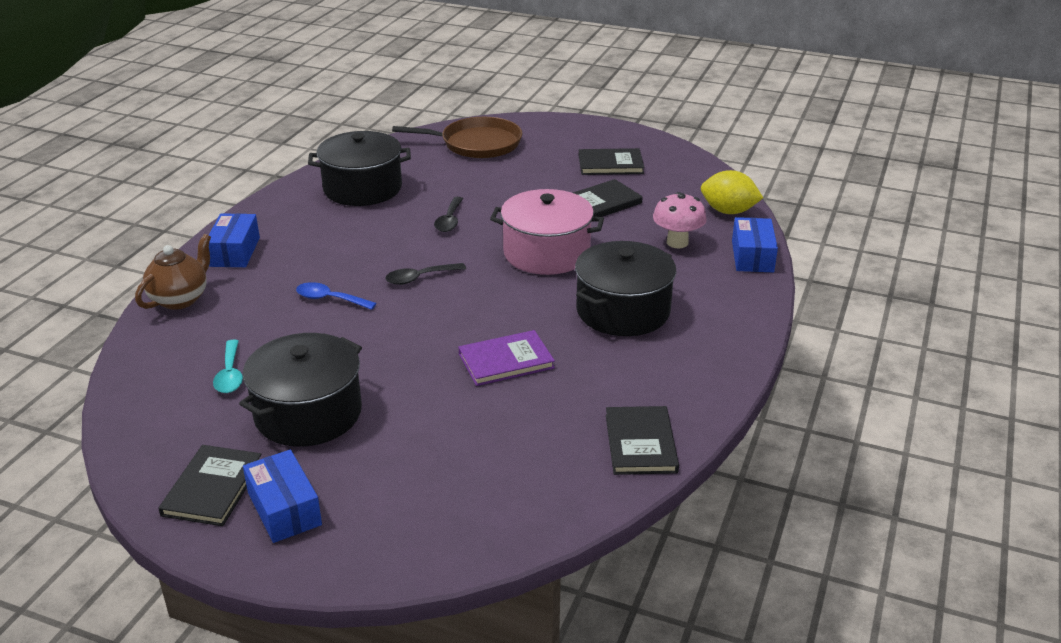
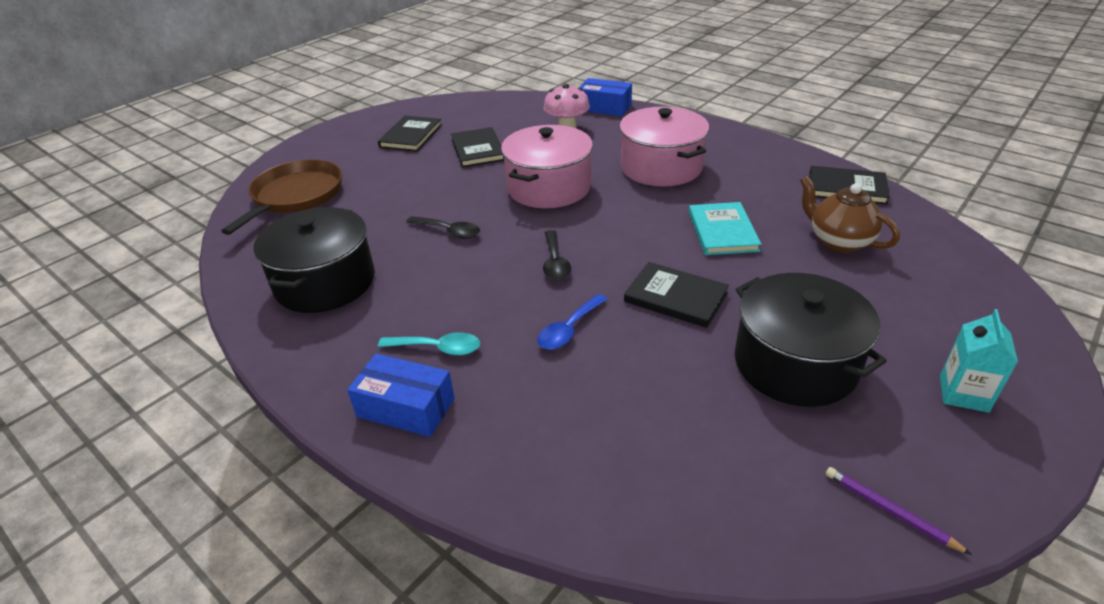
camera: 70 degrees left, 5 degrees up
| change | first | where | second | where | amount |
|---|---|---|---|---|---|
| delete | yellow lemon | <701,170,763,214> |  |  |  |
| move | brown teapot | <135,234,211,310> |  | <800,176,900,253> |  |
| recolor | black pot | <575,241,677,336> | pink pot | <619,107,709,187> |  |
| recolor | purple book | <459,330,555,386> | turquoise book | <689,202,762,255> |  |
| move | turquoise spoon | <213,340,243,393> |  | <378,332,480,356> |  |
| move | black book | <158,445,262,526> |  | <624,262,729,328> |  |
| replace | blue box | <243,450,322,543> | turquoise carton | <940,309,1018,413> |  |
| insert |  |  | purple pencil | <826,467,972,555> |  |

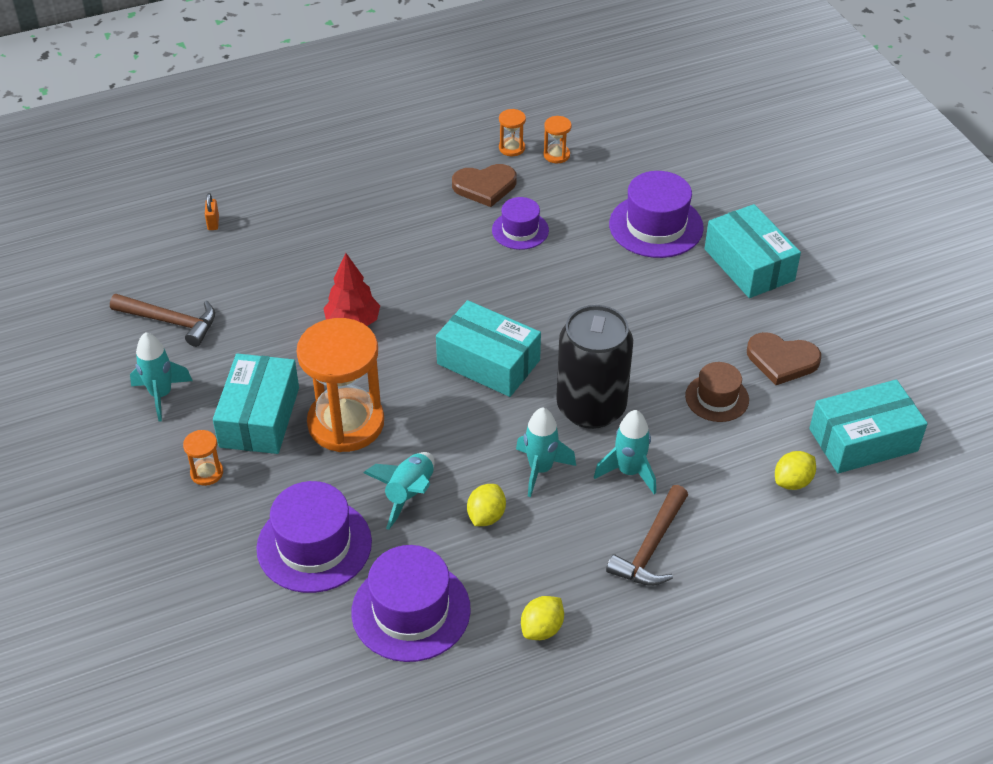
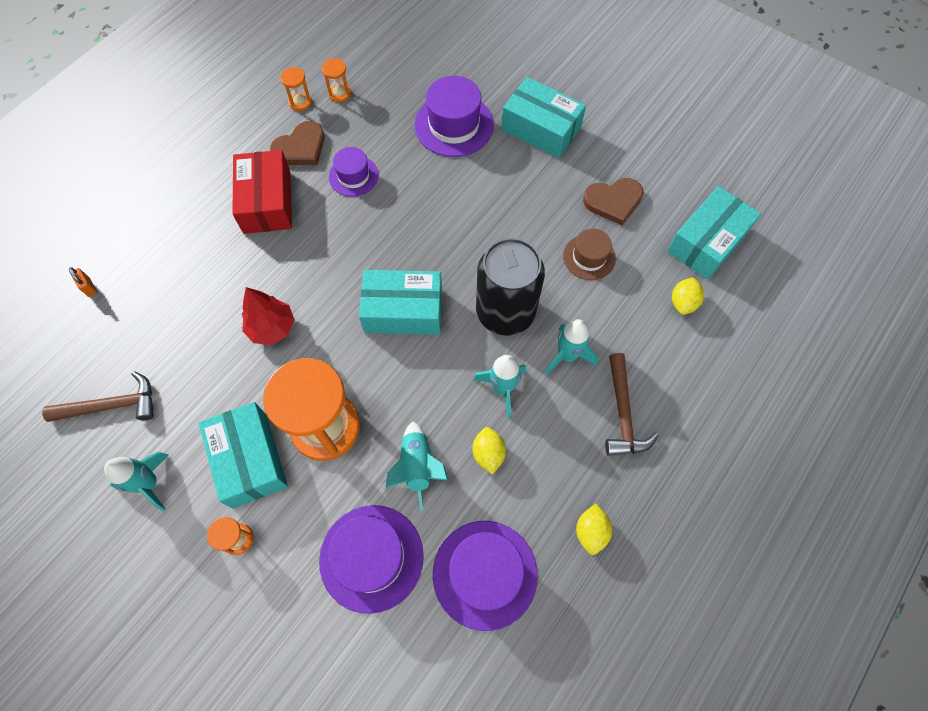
camera: 30 degrees left, 20 degrees up
| change | first | where | second | where | amount |
|---|---|---|---|---|---|
| insert |  |  | red box | <232,150,292,234> |  |

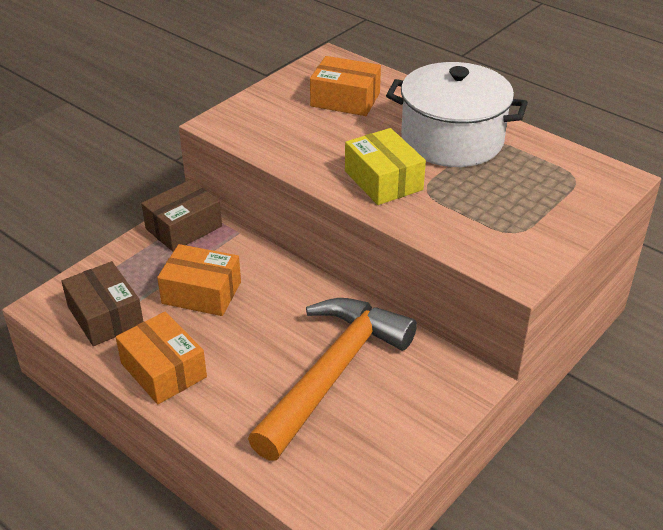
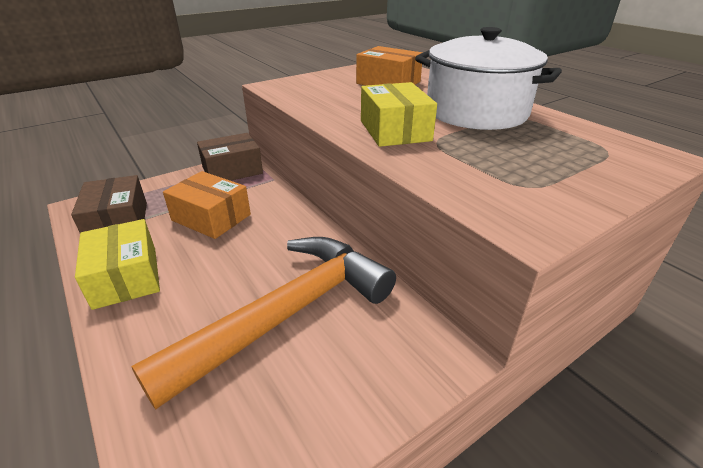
camera: 15 degrees right, 5 degrees down
| change | first | where | second | where | amount |
|---|---|---|---|---|---|
| recolor | orange box | <116,312,207,404> | yellow box | <75,219,160,310> |  |

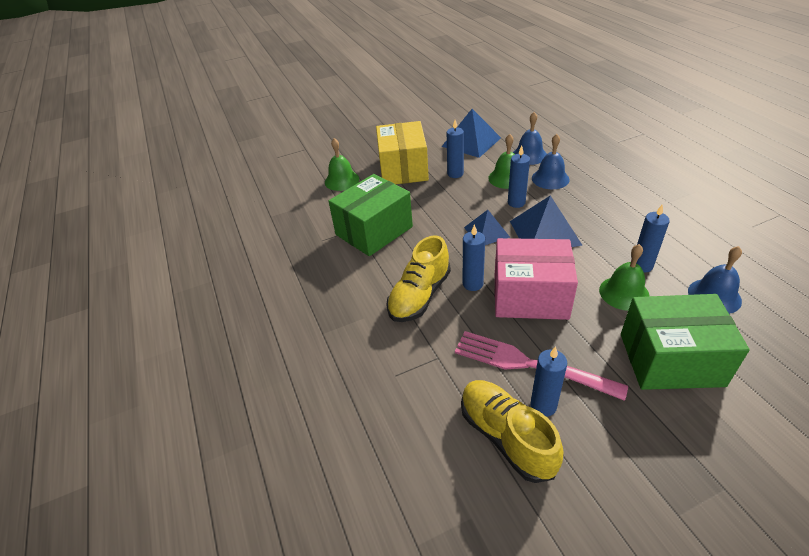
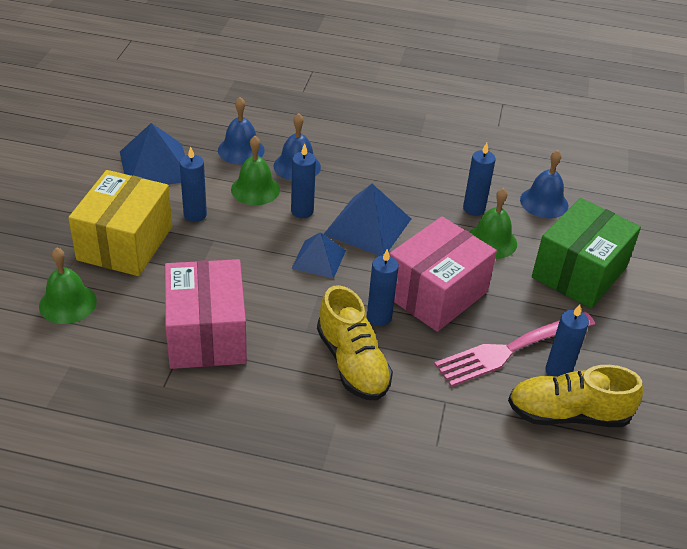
camera: 60 degrees left, 0 degrees up
| change | first | where | second | where | amount |
|---|---|---|---|---|---|
| rotate | yellow box | <376,121,429,184> |  | <68,170,172,276> | 75 degrees clockwise |
| recolor | green box | <328,174,413,256> | pink box | <165,259,247,369> |  |

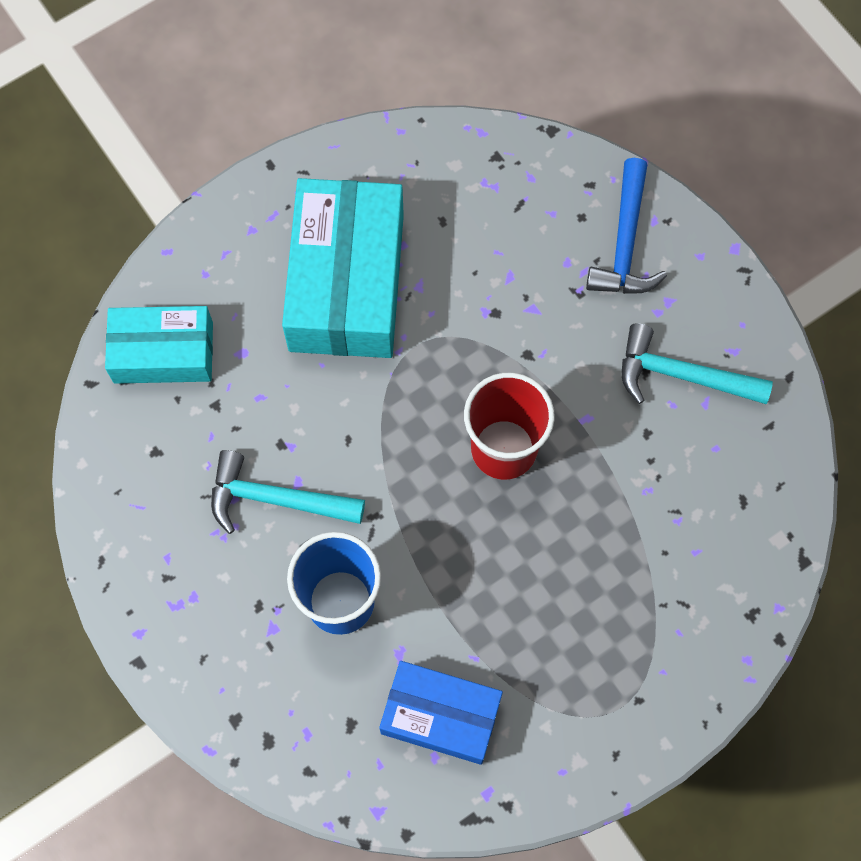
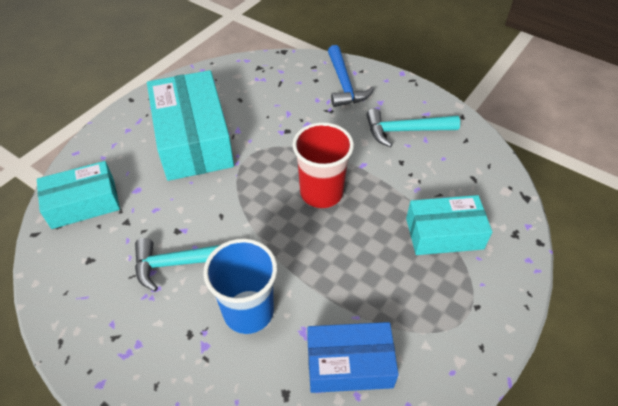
camera: 20 degrees left, 20 degrees down
| change | first | where | second | where | amount |
|---|---|---|---|---|---|
| insert |  |  | turquoise box | <406,195,492,255> |  |

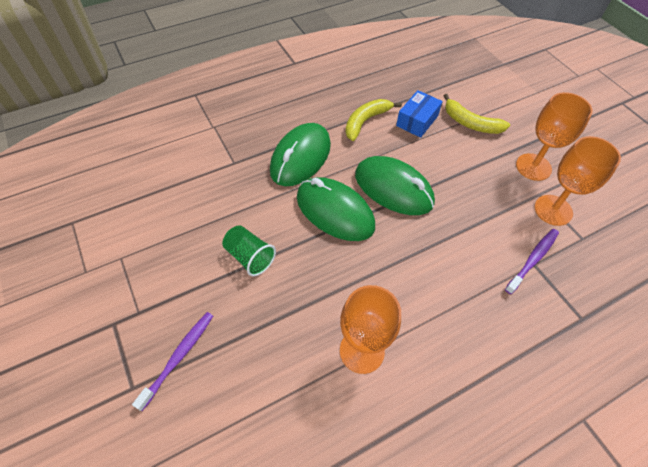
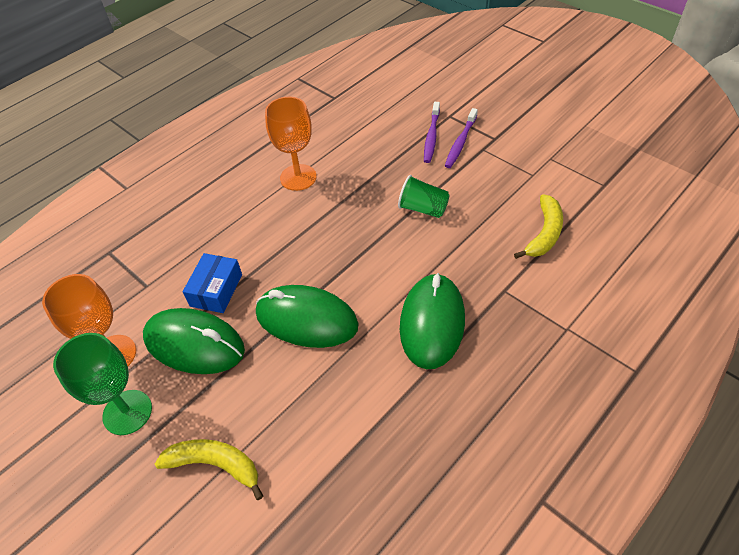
camera: 165 degrees right, 5 degrees down
| change | first | where | second | where | amount |
|---|---|---|---|---|---|
| move | blue box | <396,90,443,138> |  | <183,253,242,313> |  |
| recolor | orange goblet | <516,92,593,181> | green goblet | <53,333,152,435> |  |
| move | yellow banana | <345,99,402,141> |  | <514,194,563,259> |  |
| move | green mouse | <297,177,375,241> |  | <143,308,245,374> |  |
| move | purple toothbrush | <505,229,559,294> |  | <445,108,478,168> |  |

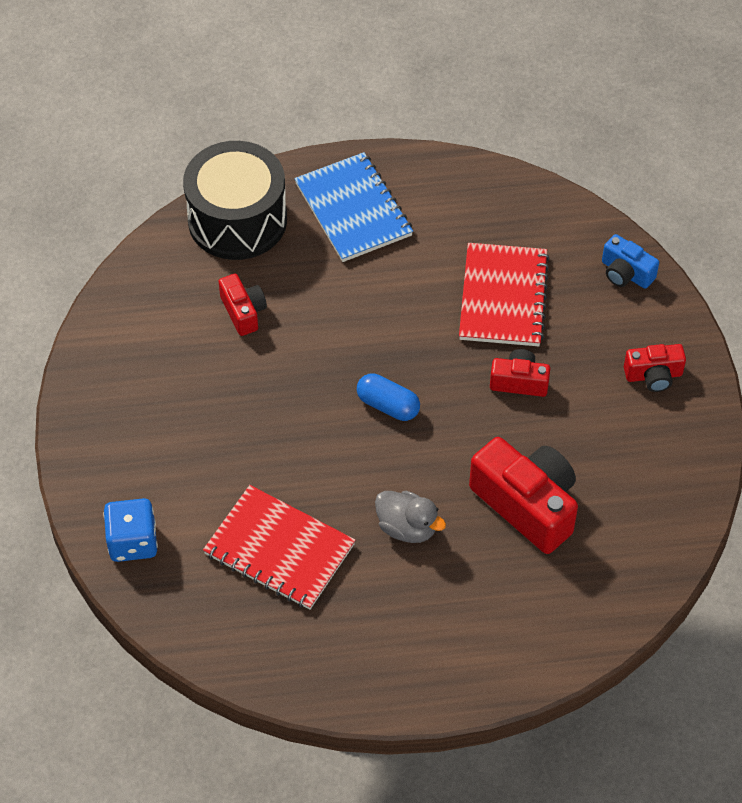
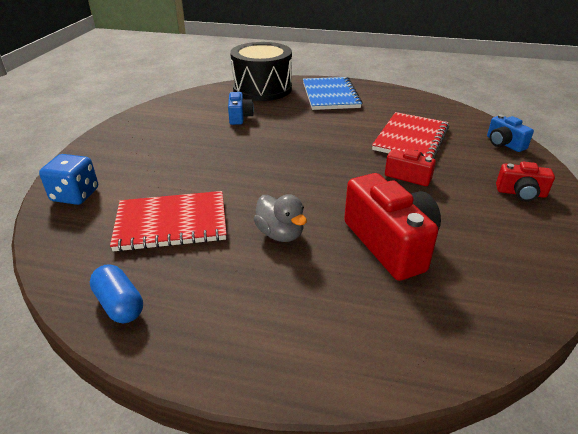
camera: 20 degrees right, 20 degrees down
| change | first | where | second | where | amount |
|---|---|---|---|---|---|
| recolor | red camera | <219,274,267,336> | blue camera | <228,92,254,125> |  |
| move | blue capsule | <357,373,420,421> |  | <90,264,143,323> |  |
| rotate | red notebook | <203,485,356,610> |  | <110,191,227,252> | 60 degrees counterclockwise |

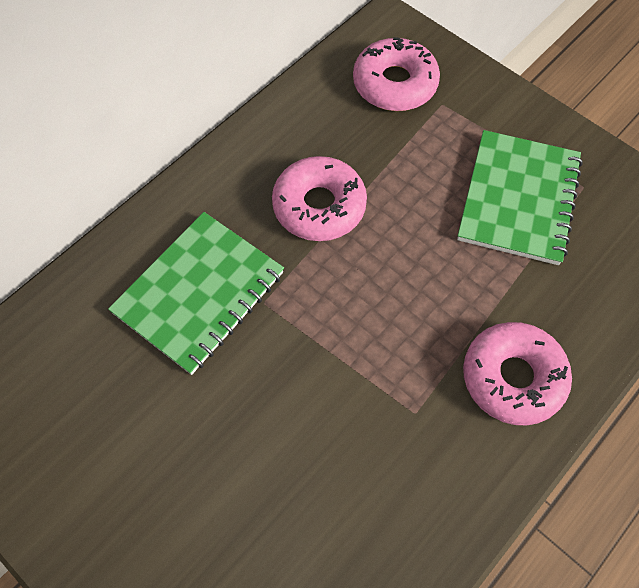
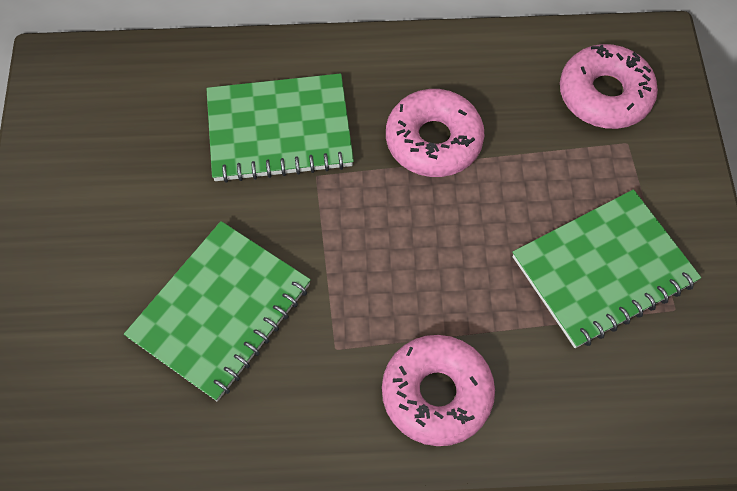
camera: 45 degrees right, 0 degrees up
| change | first | where | second | where | amount |
|---|---|---|---|---|---|
| insert |  |  | green notebook | <124,221,311,402> |  |

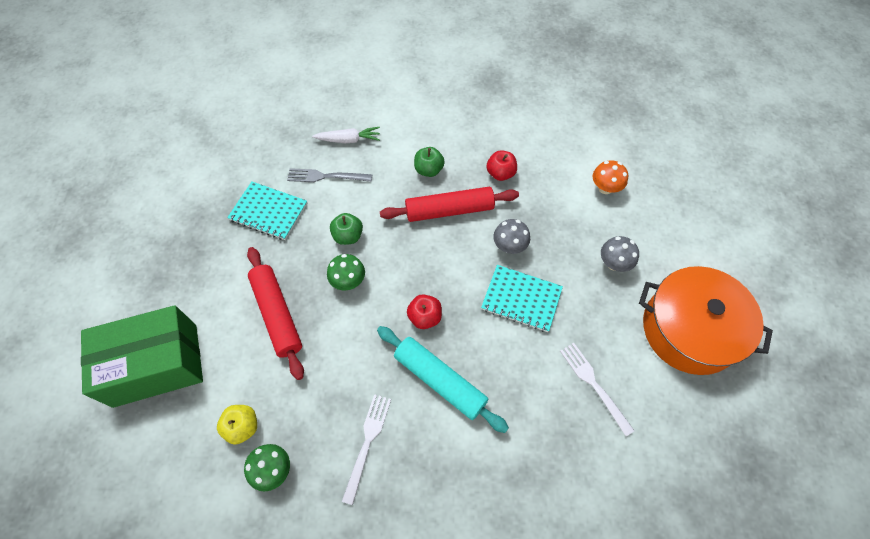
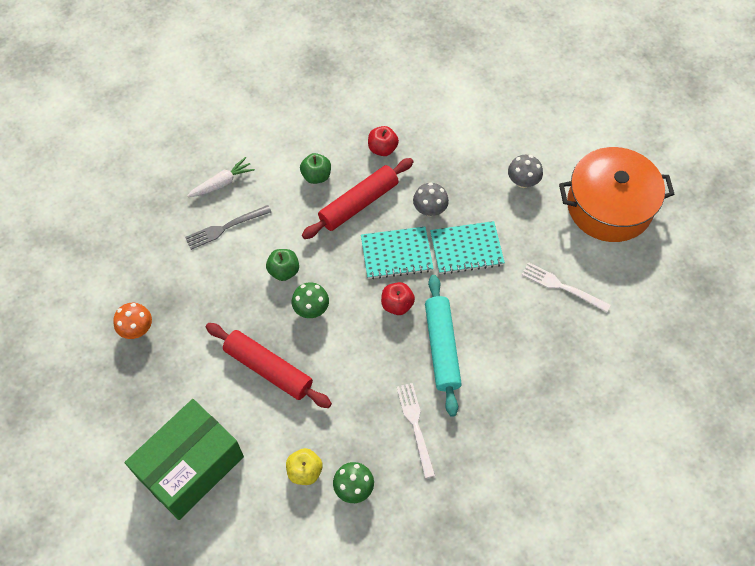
camera: 30 degrees left, 0 degrees up
| change | first | where | second | where | amount |
|---|---|---|---|---|---|
| move | orange mushroom | <593,160,628,194> |  | <113,303,152,339> |  |
| move | turquoise notebook | <227,181,308,240> |  | <361,227,434,279> |  |
| rotate | turquoise rolling pin | <377,326,509,433> |  | <425,275,462,417> | 75 degrees clockwise |

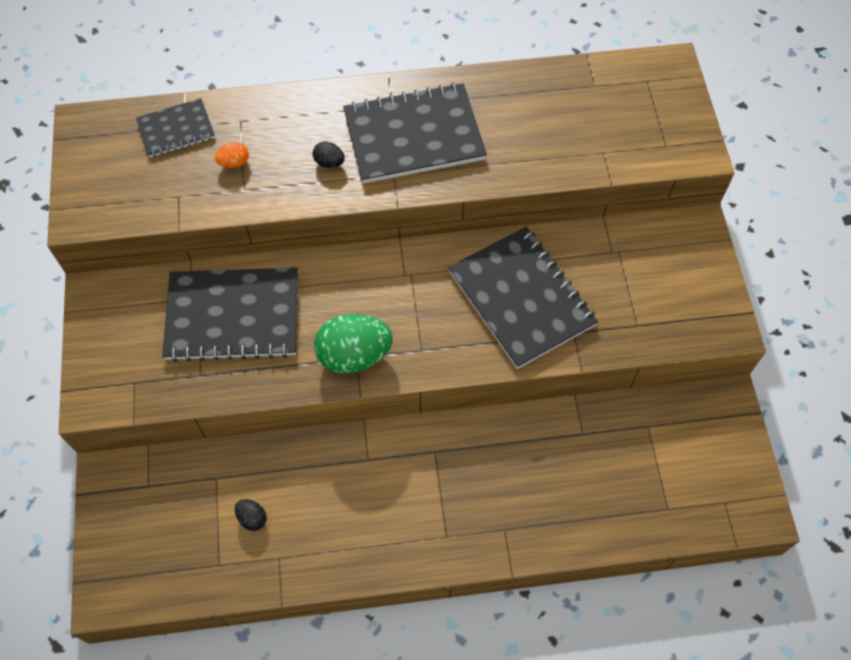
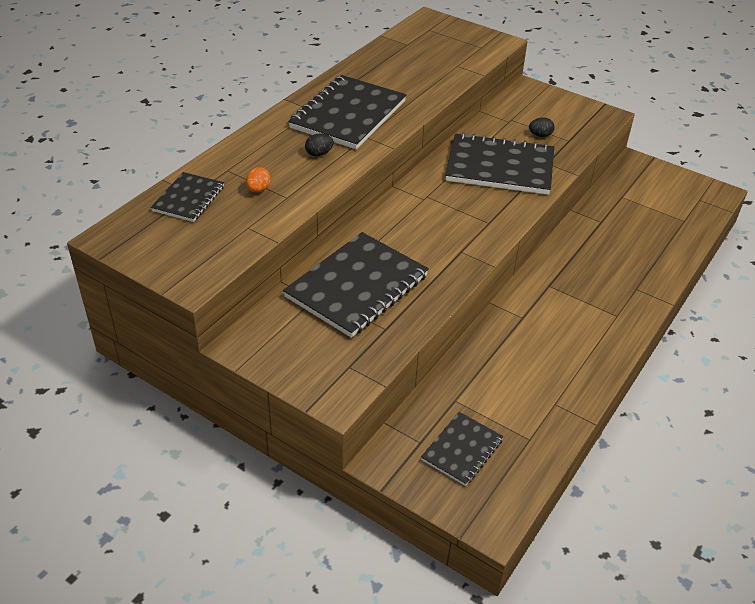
camera: 50 degrees left, 20 degrees down
| change | first | where | second | where | amount |
|---|---|---|---|---|---|
| delete | green egg | <314,314,393,374> |  |  |  |
| move | black egg | <235,499,267,531> |  | <529,117,555,137> |  |
| insert |  |  | black notebook | <421,412,503,486> |  |

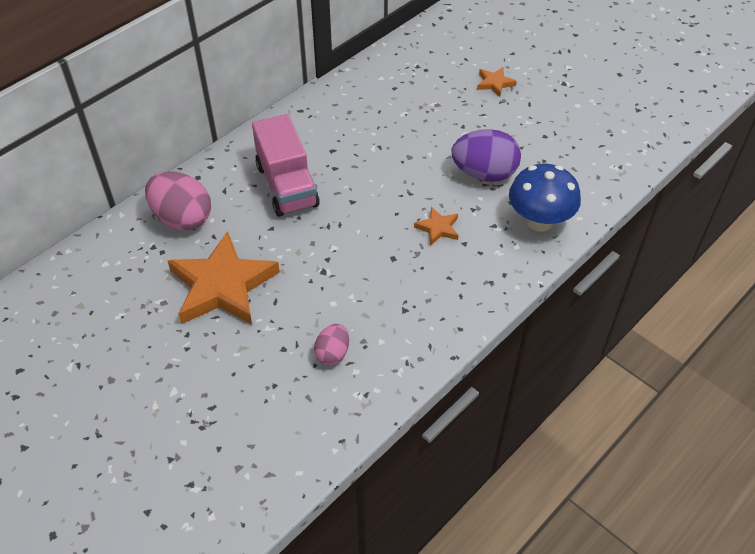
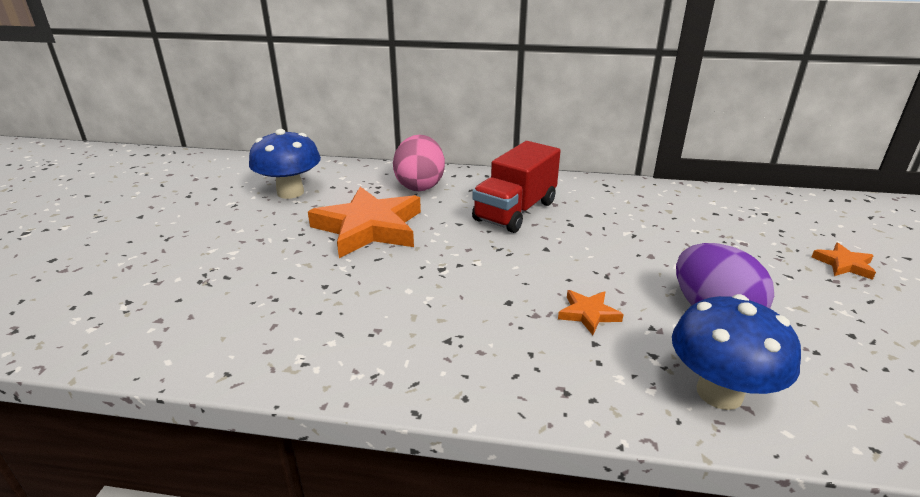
camera: 55 degrees right, 20 degrees down
| change | first | where | second | where | amount |
|---|---|---|---|---|---|
| recolor | pink truck | <252,114,320,217> | red truck | <472,141,560,233> |  |
| delete | pink egg | <314,324,349,365> |  |  |  |
| insert |  |  | blue mushroom | <249,129,321,199> |  |

